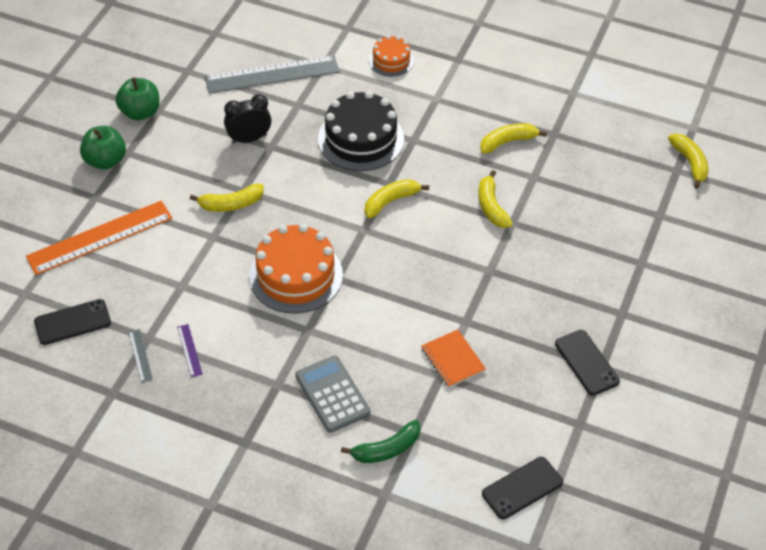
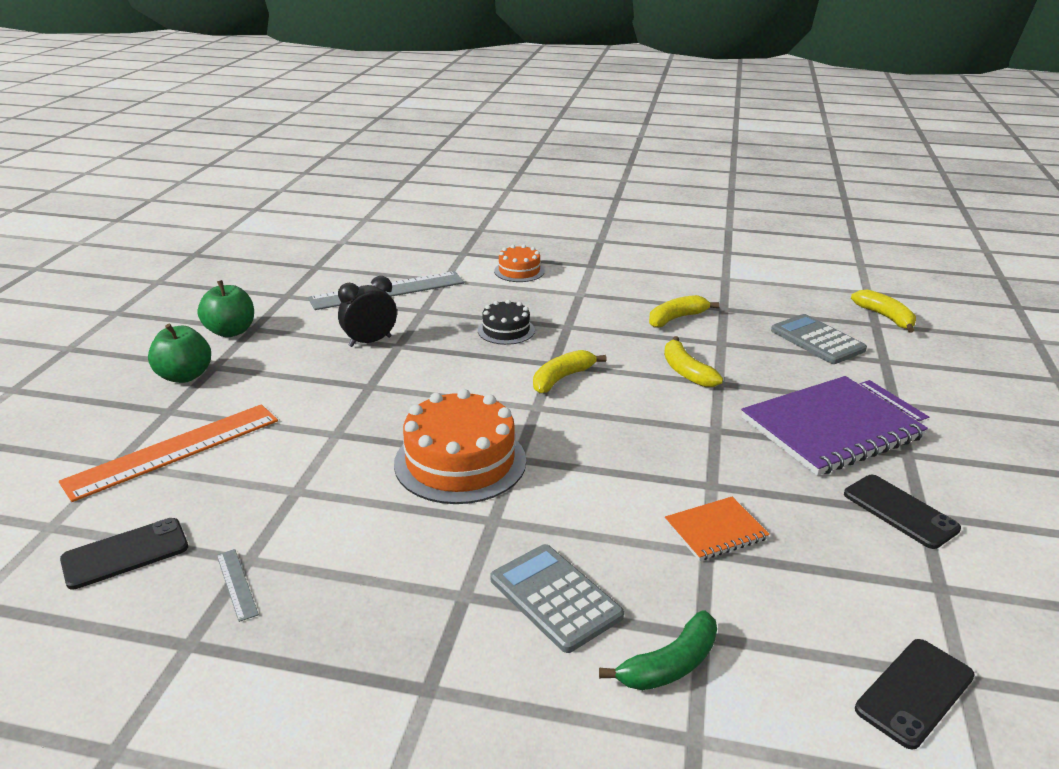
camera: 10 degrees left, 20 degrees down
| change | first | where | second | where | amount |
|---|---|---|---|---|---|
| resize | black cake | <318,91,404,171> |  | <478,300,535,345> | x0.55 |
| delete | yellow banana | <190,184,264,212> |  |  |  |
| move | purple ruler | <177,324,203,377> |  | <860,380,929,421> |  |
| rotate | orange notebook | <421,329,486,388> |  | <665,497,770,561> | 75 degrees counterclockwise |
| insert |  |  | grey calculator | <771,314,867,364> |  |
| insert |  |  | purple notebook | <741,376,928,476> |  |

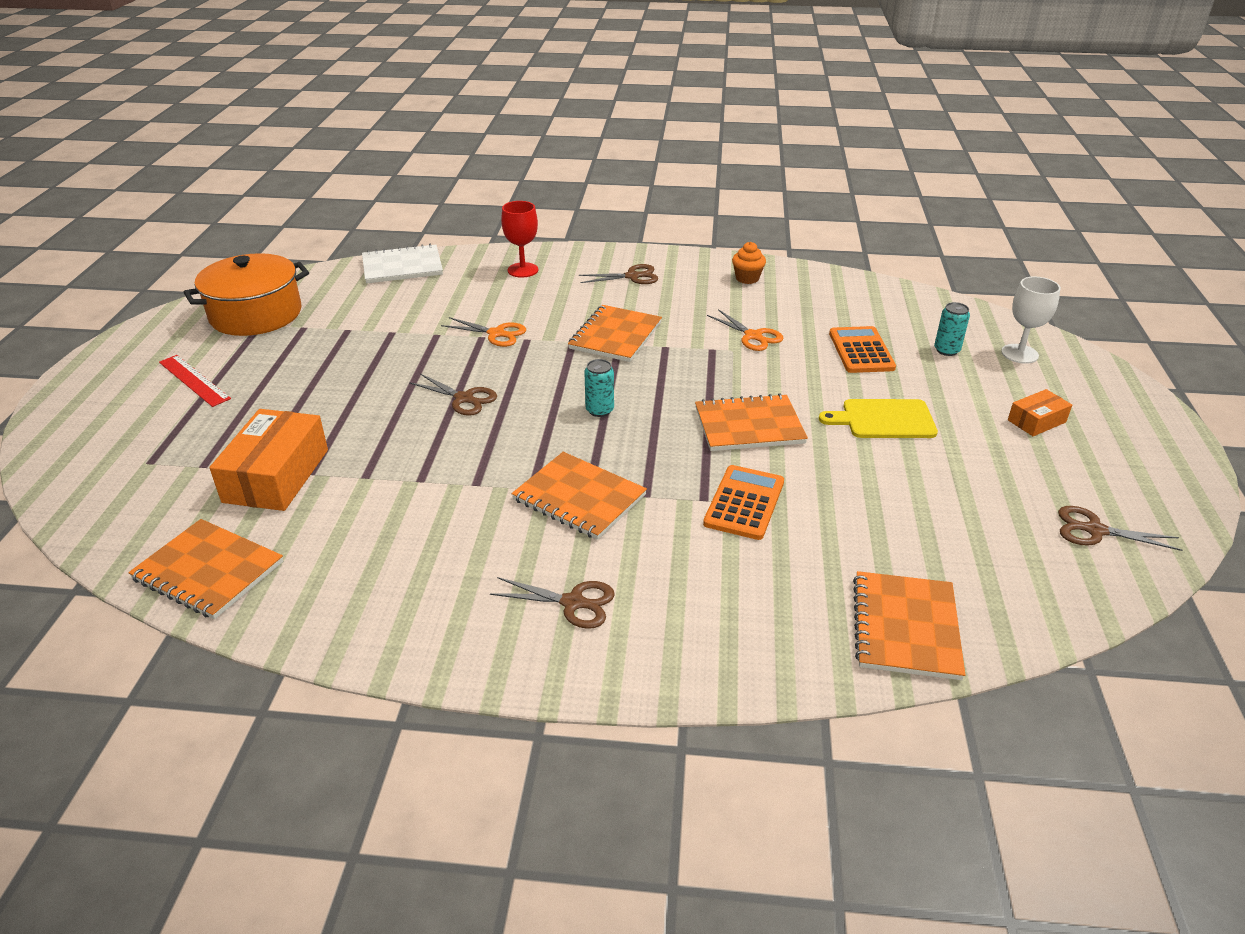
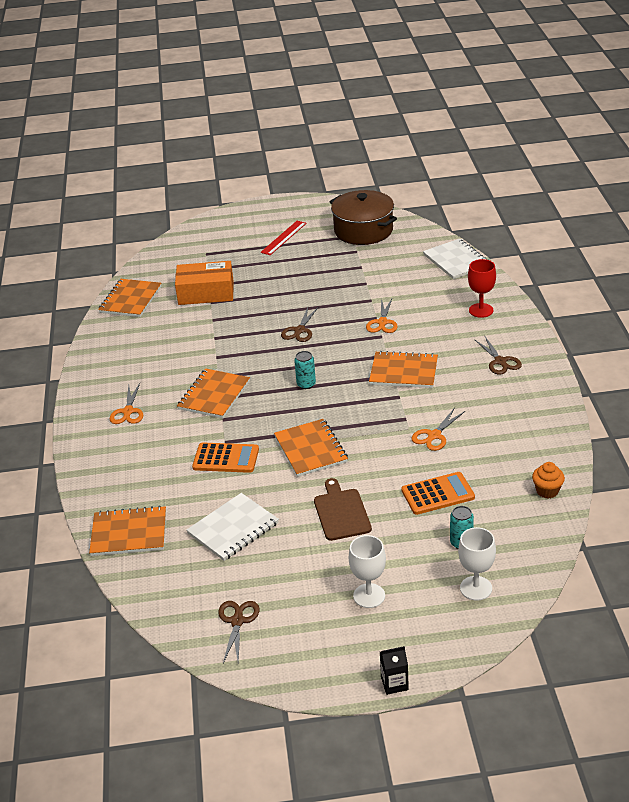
camera: 80 degrees right, 0 degrees up
| change | first | where | second | where | amount |
|---|---|---|---|---|---|
| move | orange cupcake | <732,242,766,284> |  | <532,462,565,498> |  |
| recolor | orange pot | <183,253,309,336> | brown pot | <329,190,397,245> |  |
| replace | orange box | <1008,389,1072,436> | white goblet | <349,535,386,608> |  |
| recolor | yellow cutting board | <819,399,938,438> | brown cutting board | <314,478,372,541> |  |
| recolor | brown scissors | <490,577,615,629> | orange scissors | <110,383,143,424> |  |
| insert |  |  | white notebook | <186,493,279,561> |  |
| insert |  |  | black carton | <380,646,409,695> |  |

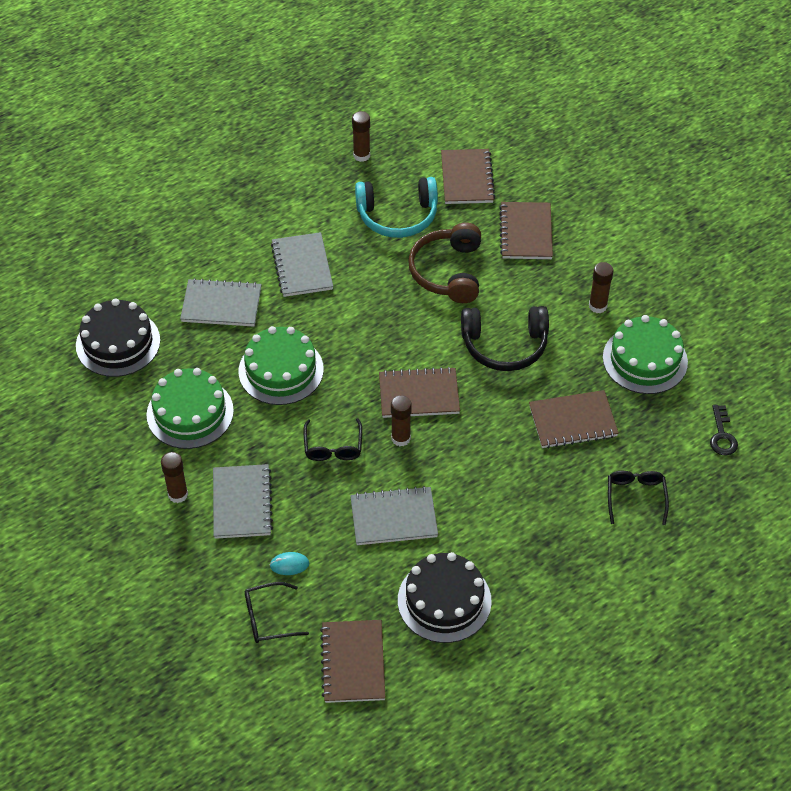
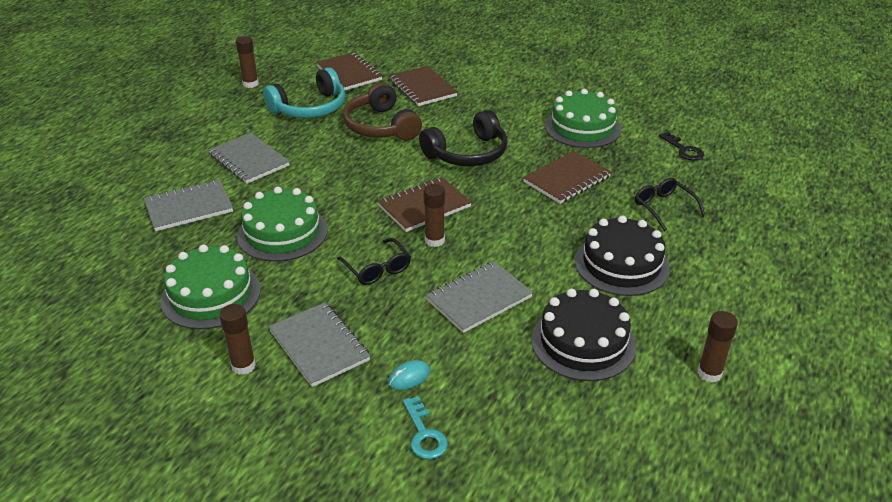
camera: 30 degrees left, 15 degrees down
| change | first | where | second | where | amount |
|---|---|---|---|---|---|
| move | brown glue stick | <589,262,613,313> |  | <698,311,738,383> |  |
| move | black cake | <76,298,160,377> |  | <575,216,670,296> |  |
| replace | black glasses | <245,582,309,643> | turquoise key | <403,396,448,459> |  |
| delete | brown notebook | <320,620,385,703> |  |  |  |

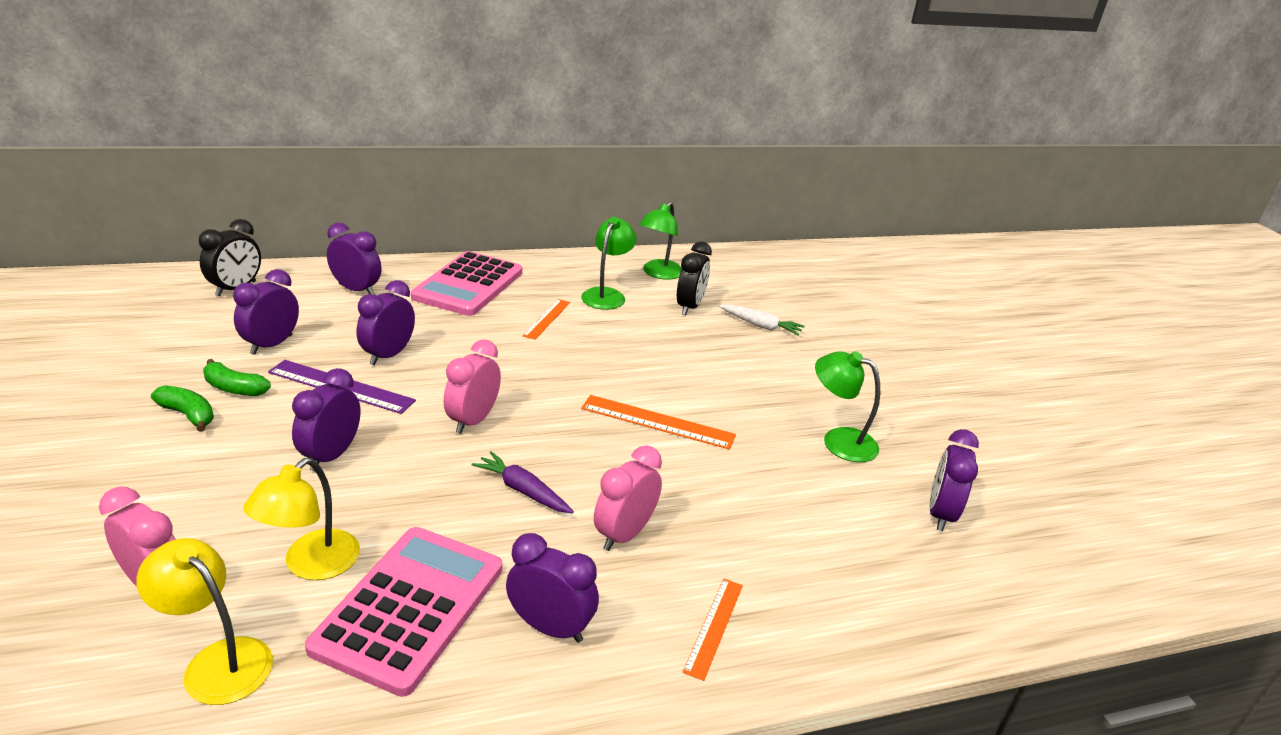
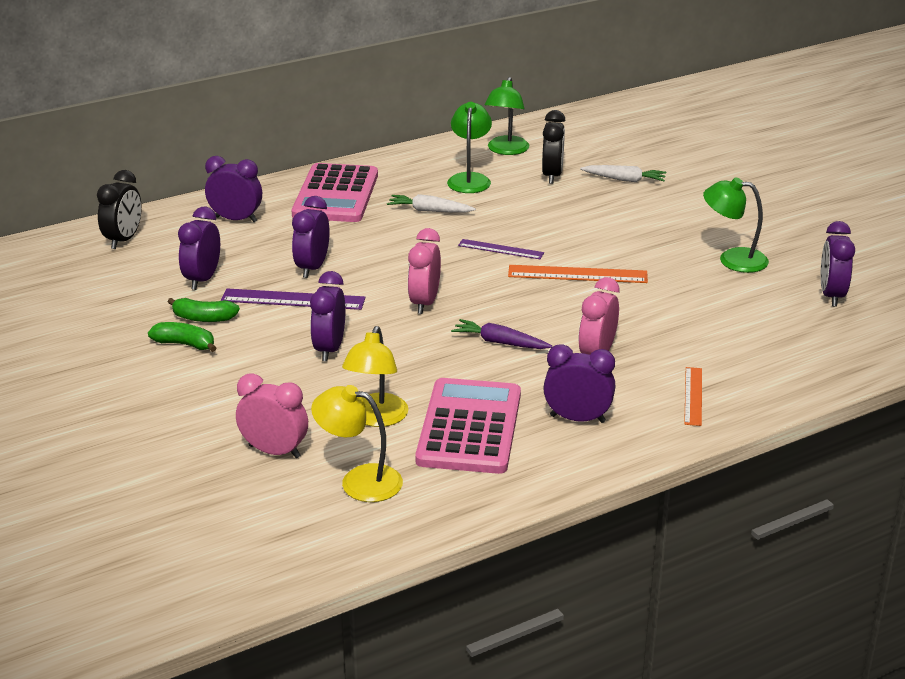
camera: 10 degrees left, 0 degrees up
| change | first | where | second | where | amount |
|---|---|---|---|---|---|
| replace | orange ruler | <522,299,570,340> | white carrot | <387,194,476,213> |  |
| insert |  |  | purple ruler | <458,239,544,259> |  |

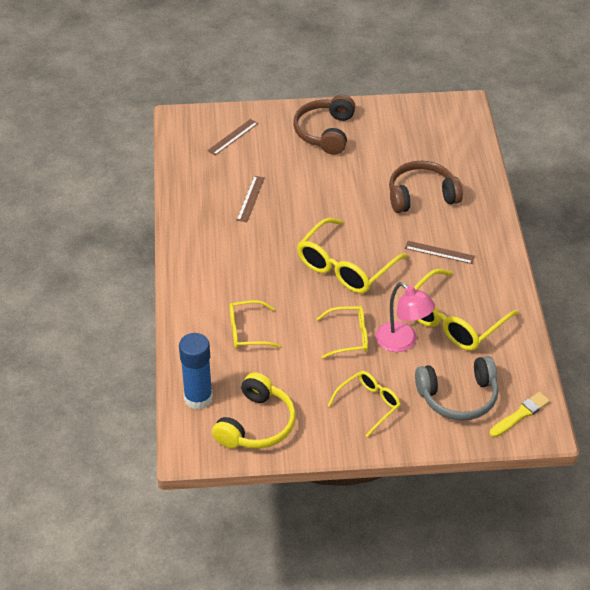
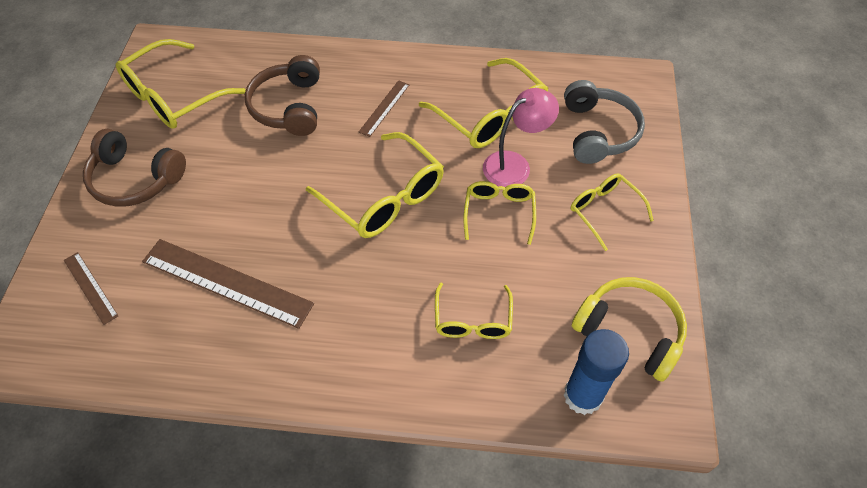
camera: 80 degrees left, 10 degrees up
| change | first | where | second | where | amount |
|---|---|---|---|---|---|
| resize | brown ruler | <237,176,265,222> |  | <142,239,314,329> | x1.95 |
| delete | yellow brush | <490,392,550,437> |  |  |  |
| insert |  |  | yellow glasses | <116,39,246,129> |  |

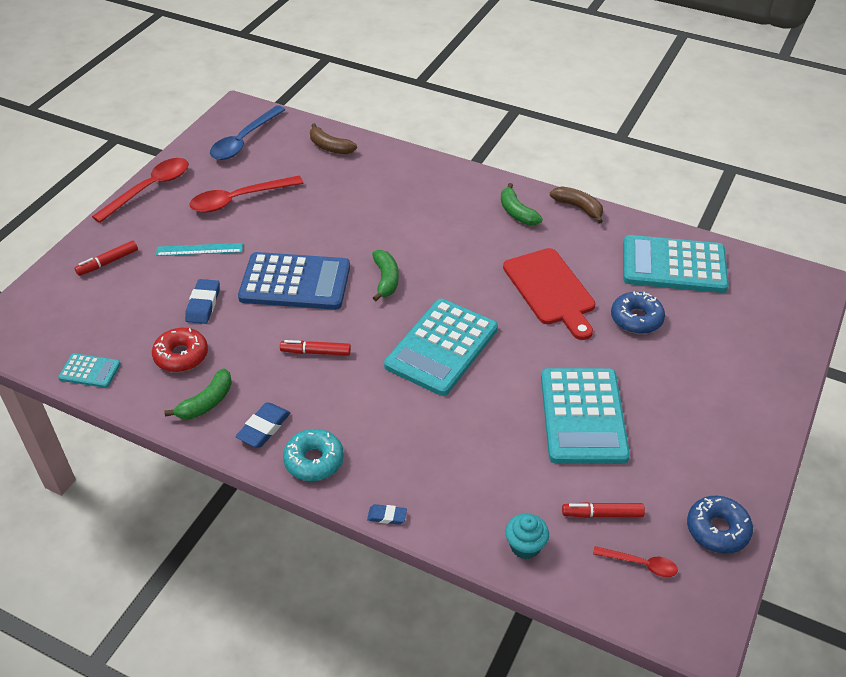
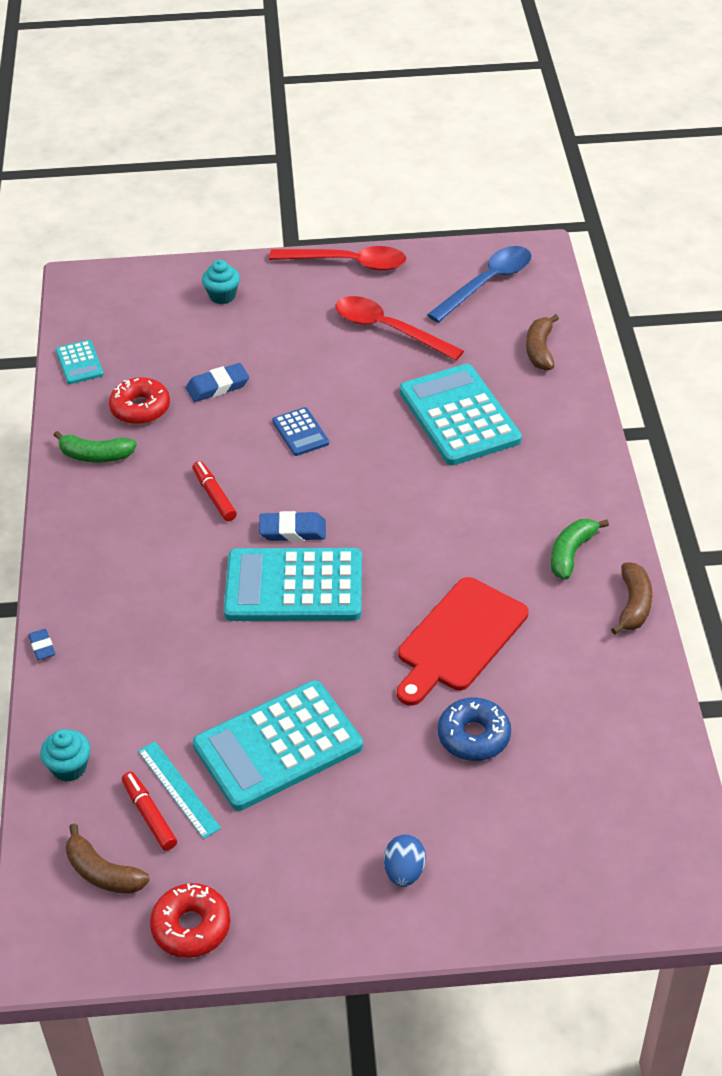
camera: 60 degrees right, 0 degrees up
| change | first | where | second | where | amount |
|---|---|---|---|---|---|
| rotate | blue spoon | <210,105,285,160> |  | <427,246,531,323> | 135 degrees clockwise |
| move | turquoise calculator | <623,235,729,293> |  | <399,364,522,465> |  |
| replace | red marker | <75,241,138,276> | turquoise cupcake | <202,260,240,304> |  |
| move | turquoise ruler | <156,243,243,256> |  | <138,741,221,839> |  |
| delete | green banana | <372,250,399,301> |  |  |  |
| resize | blue calculator | <238,252,350,310> |  | <272,407,329,456> | x0.47 |
| move | blue eraser | <235,402,290,448> |  | <259,511,326,541> |  |
| delete | turquoise donut | <283,429,344,481> |  |  |  |
| recolor | blue donut | <687,496,753,554> | red donut | <150,883,230,958> |  |
| replace | red spoon | <593,546,678,577> | brown banana | <66,824,150,894> |  |
| insert |  |  | blue egg | <384,835,426,887> |  |

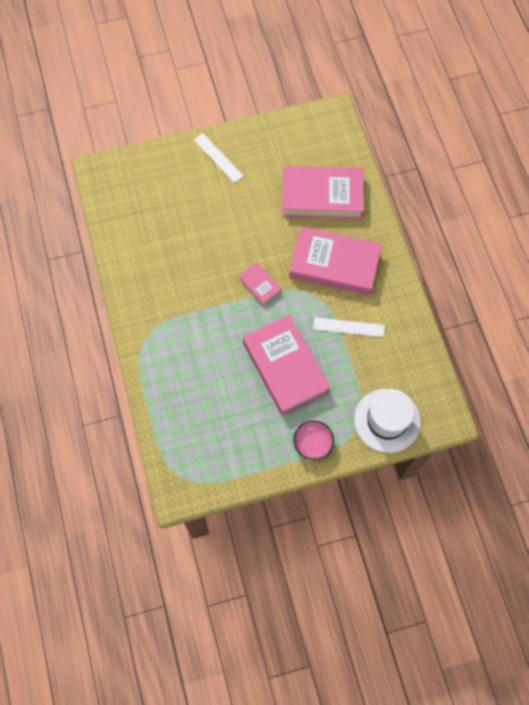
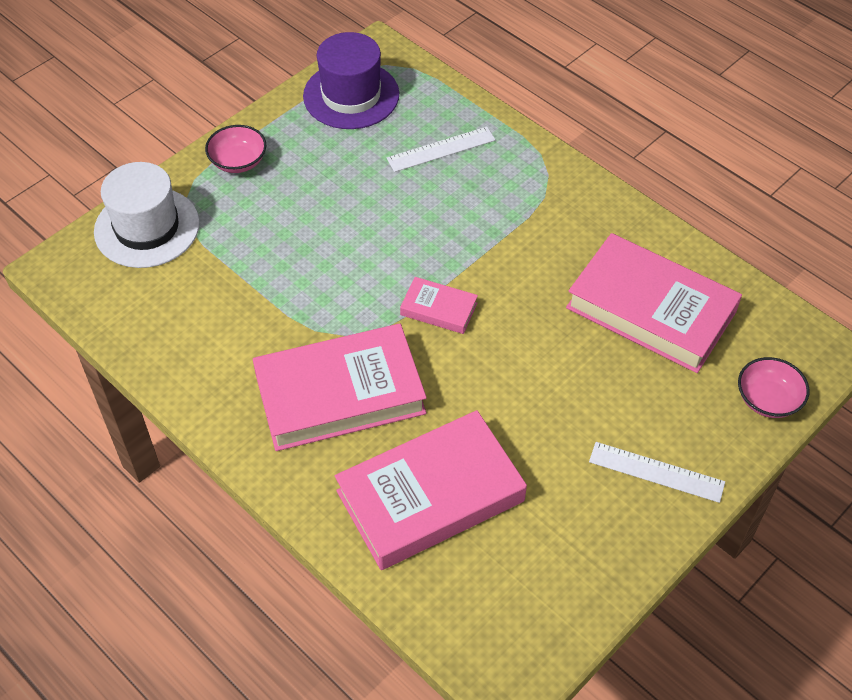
camera: 150 degrees right, 15 degrees down
| change | first | where | second | where | amount |
|---|---|---|---|---|---|
| move | pink book | <243,315,330,415> |  | <566,233,742,373> |  |
| move | white ruler | <313,317,385,337> |  | <387,127,496,172> |  |
| insert |  |  | purple hat | <303,32,399,129> |  |
| insert |  |  | pink bowl | <738,357,809,418> |  |

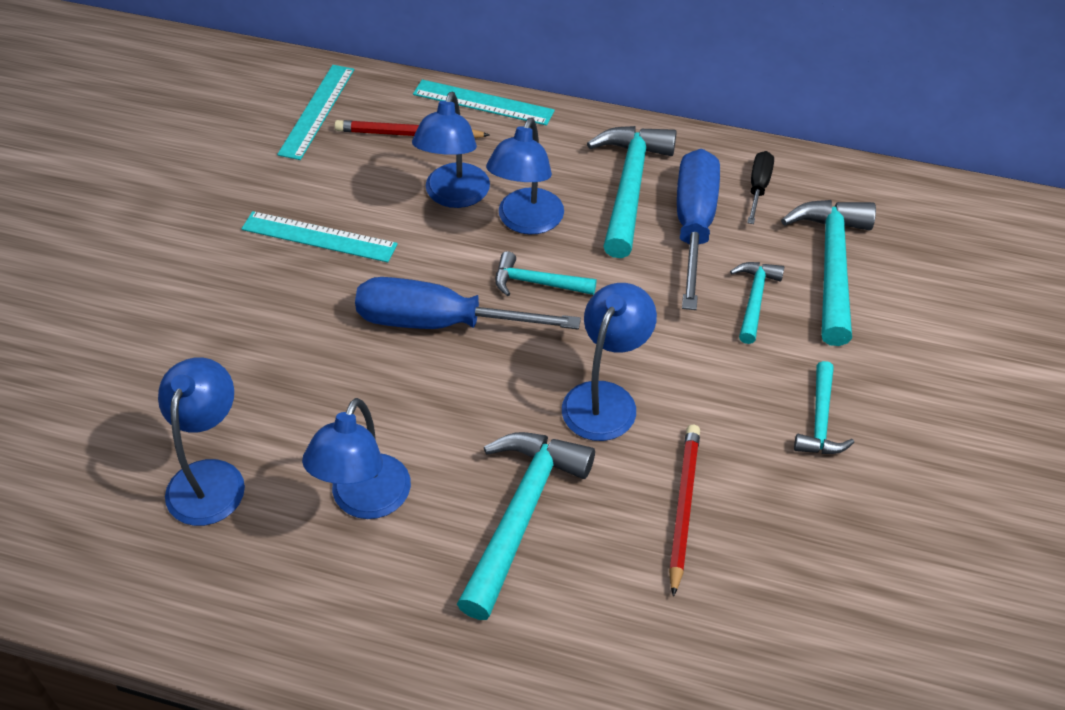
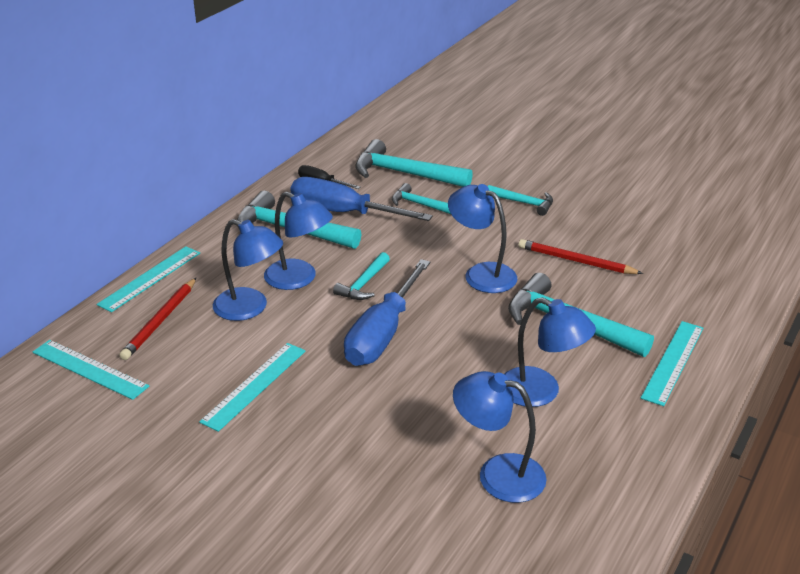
camera: 75 degrees left, 15 degrees down
| change | first | where | second | where | amount |
|---|---|---|---|---|---|
| insert |  |  | turquoise ruler | <641,321,703,406> |  |

